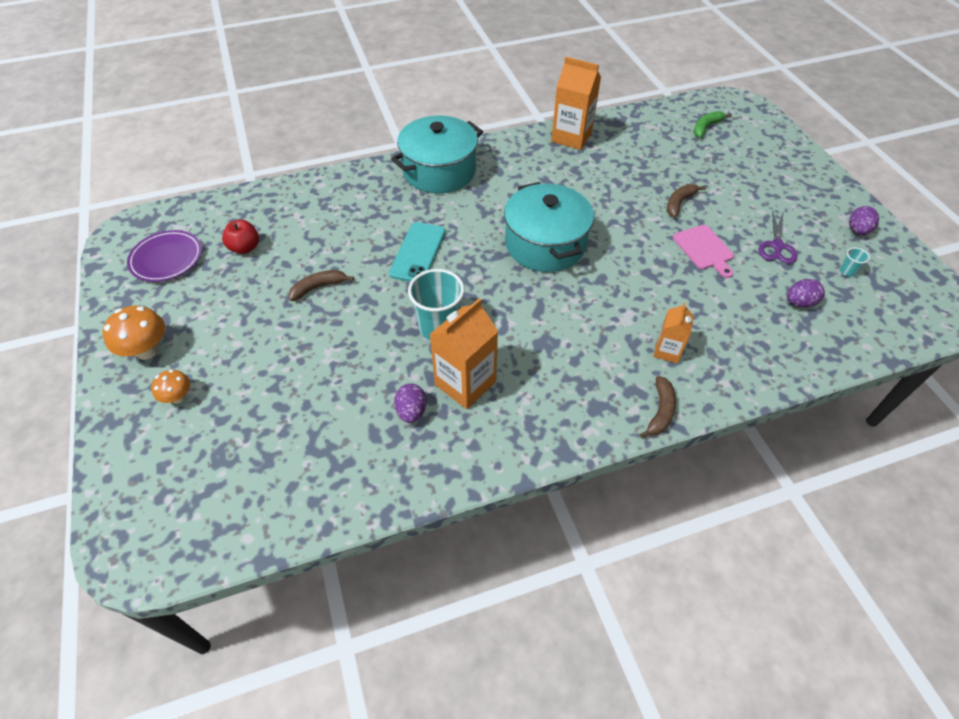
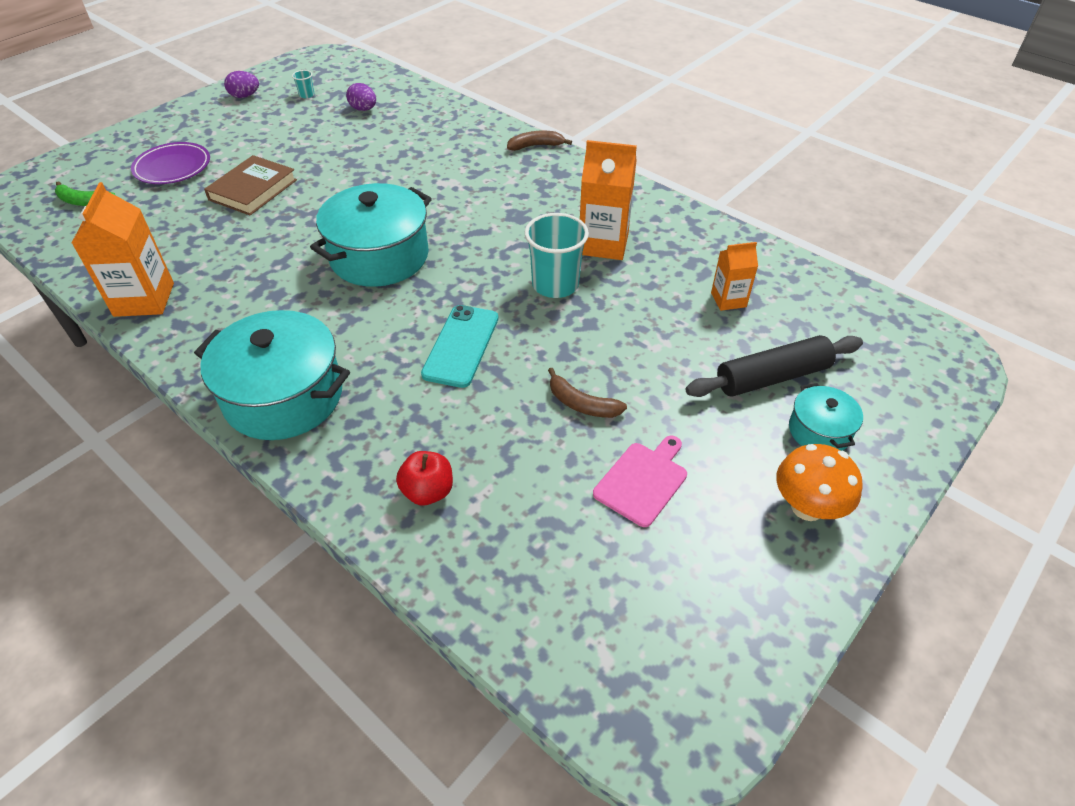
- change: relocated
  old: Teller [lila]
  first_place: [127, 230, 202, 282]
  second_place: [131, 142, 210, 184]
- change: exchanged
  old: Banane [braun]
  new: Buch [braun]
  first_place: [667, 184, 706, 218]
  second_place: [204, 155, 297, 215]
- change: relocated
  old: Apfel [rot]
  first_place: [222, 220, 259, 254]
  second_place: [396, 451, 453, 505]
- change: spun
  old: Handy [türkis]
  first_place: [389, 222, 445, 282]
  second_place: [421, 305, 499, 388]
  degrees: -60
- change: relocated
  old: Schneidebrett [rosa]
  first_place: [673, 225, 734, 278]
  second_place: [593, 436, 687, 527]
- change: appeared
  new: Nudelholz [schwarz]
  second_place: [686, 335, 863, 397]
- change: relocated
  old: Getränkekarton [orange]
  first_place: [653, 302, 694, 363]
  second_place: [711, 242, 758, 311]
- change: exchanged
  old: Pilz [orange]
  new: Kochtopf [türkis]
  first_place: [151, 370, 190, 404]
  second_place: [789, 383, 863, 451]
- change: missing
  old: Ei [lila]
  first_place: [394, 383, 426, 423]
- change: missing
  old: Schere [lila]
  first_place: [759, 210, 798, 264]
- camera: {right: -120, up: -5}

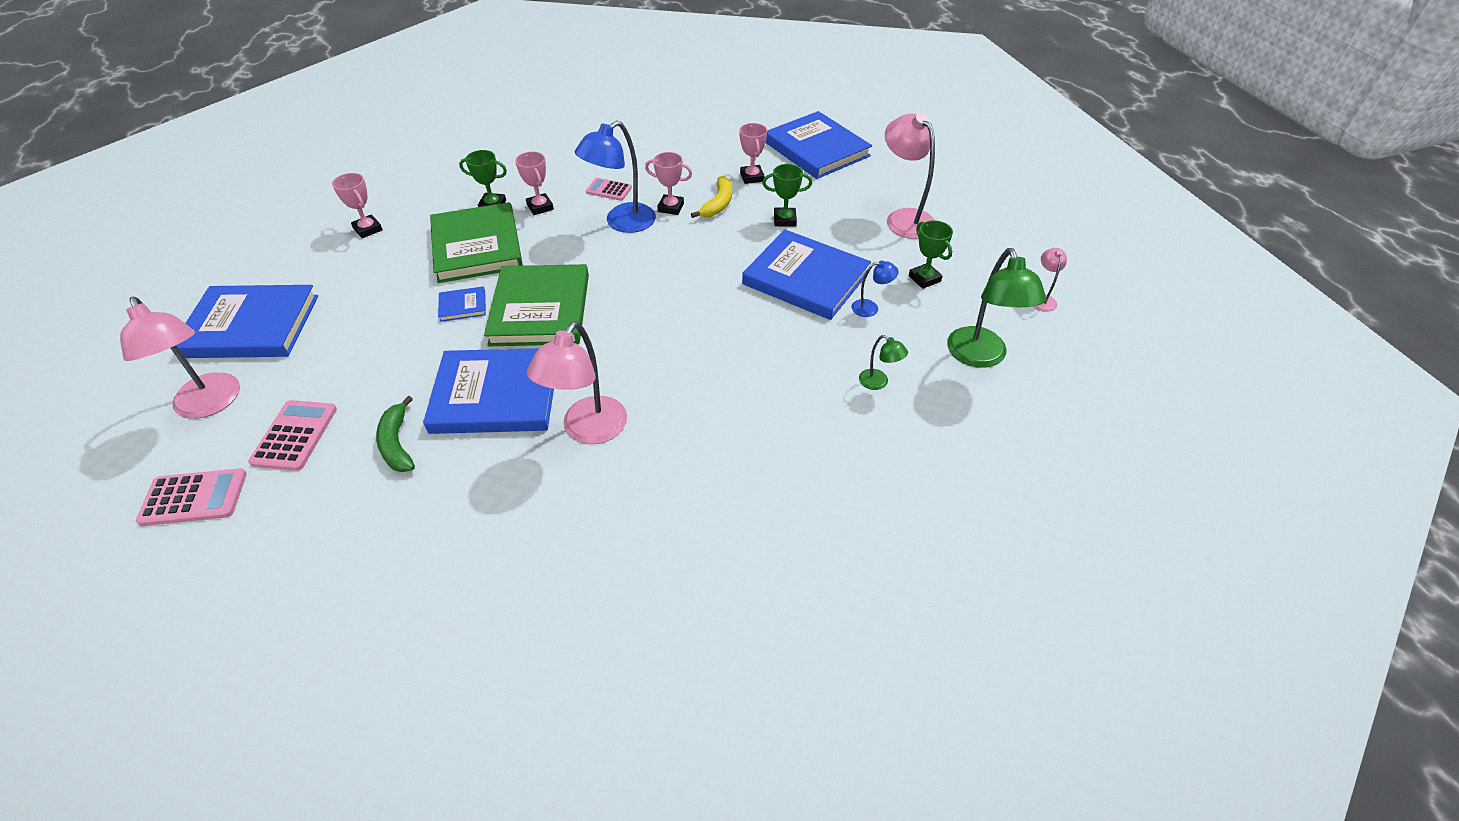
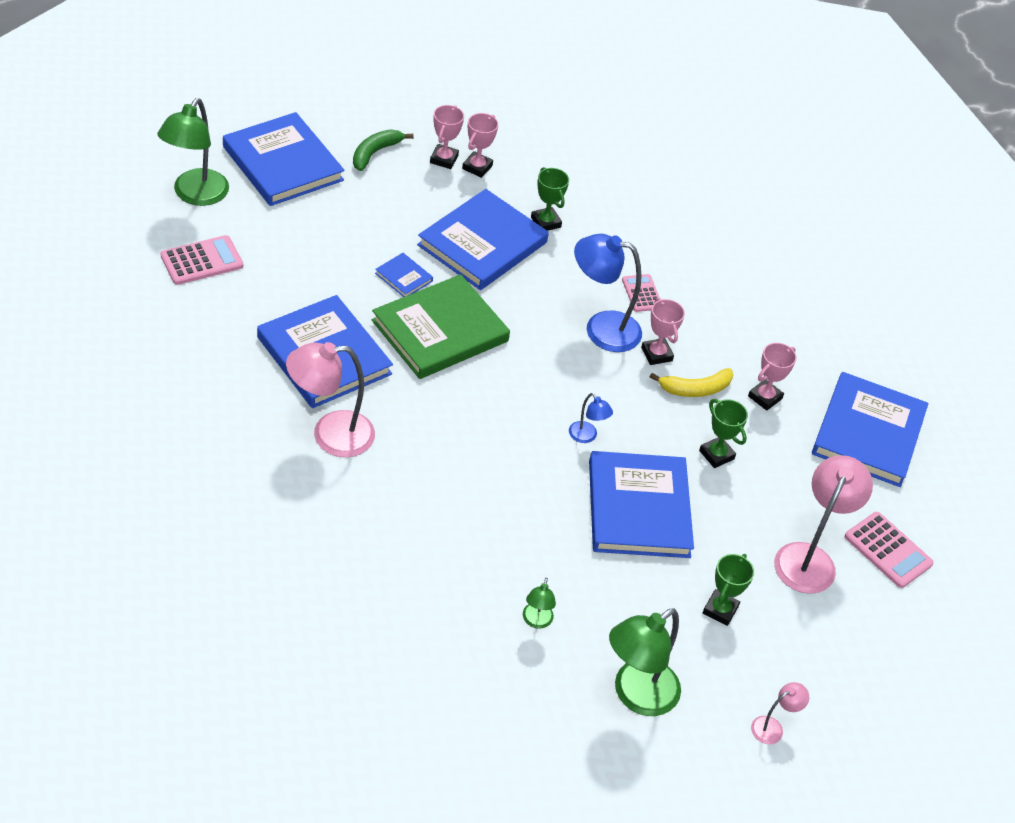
- change: colour
  old: Lampe [rosa]
  new: Lampe [grün]
  first_place: [120, 297, 240, 419]
  second_place: [157, 98, 229, 206]
- change: relocated
  old: Banane [grün]
  first_place: [376, 396, 415, 472]
  second_place: [353, 130, 414, 171]
- change: colour
  old: Buch [grün]
  new: Buch [blau]
  first_place: [430, 202, 523, 283]
  second_place: [417, 189, 549, 290]
- change: relocated
  old: Pokal [rosa]
  first_place: [515, 152, 554, 215]
  second_place: [462, 113, 498, 178]
- change: relocated
  old: Lampe [blau]
  first_place: [852, 260, 899, 317]
  second_place: [569, 393, 613, 443]
- change: relocated
  old: Taschenrechner [rosa]
  first_place: [136, 468, 247, 526]
  second_place: [845, 512, 934, 588]
- camera: {right: 50, up: 0}

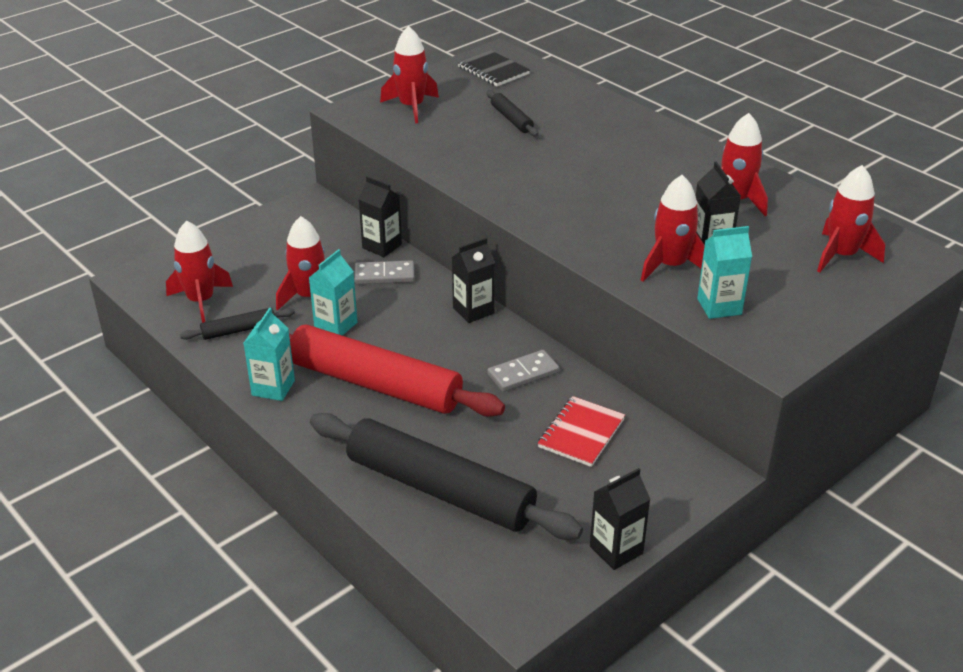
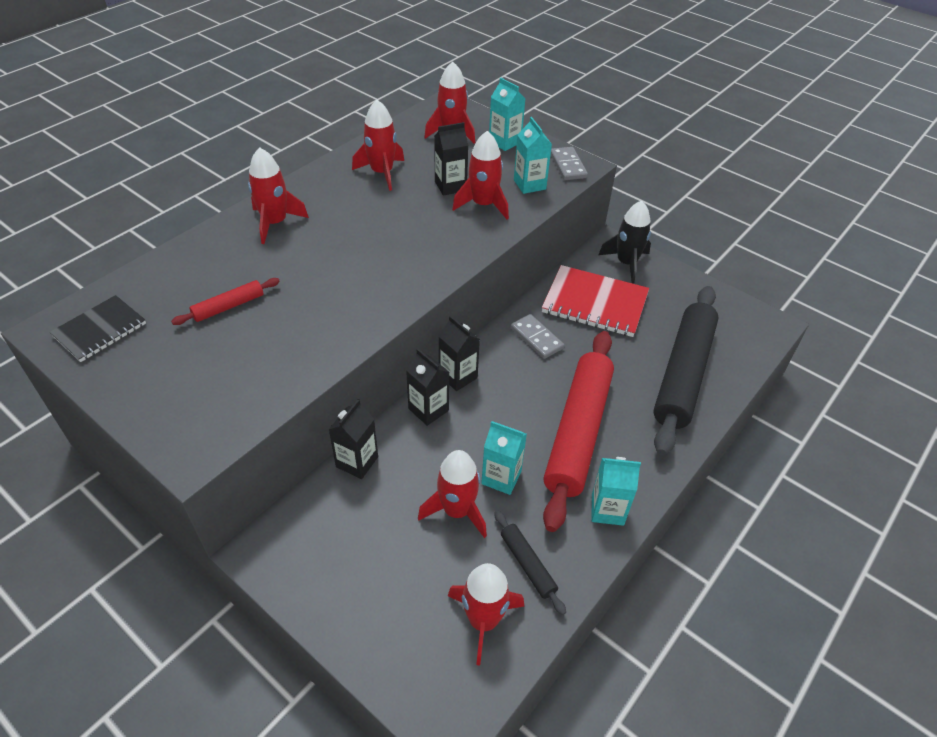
- change: colour
  old: Nudelholz [schwarz]
  new: Nudelholz [rot]
  first_place: [487, 90, 539, 137]
  second_place: [171, 278, 280, 325]
- change: relocated
  old: Rakete [rot]
  first_place: [380, 26, 439, 123]
  second_place: [248, 147, 309, 244]
- change: relocated
  old: Getränkekarton [schwarz]
  first_place: [590, 468, 650, 570]
  second_place: [406, 349, 449, 426]
- change: appeared
  new: Getränkekarton [türkis]
  second_place: [489, 78, 526, 151]
- change: size
  old: Notizbuch [rot]
  first_place: [538, 396, 625, 467]
  second_place: [542, 265, 649, 337]
  factor: 1.59
- change: relocated
  old: Dominostein [grau]
  first_place: [354, 260, 415, 284]
  second_place: [551, 147, 588, 180]
- change: appeared
  new: Rakete [schwarz]
  second_place: [599, 201, 651, 283]
- camera: {right: -100, up: 10}

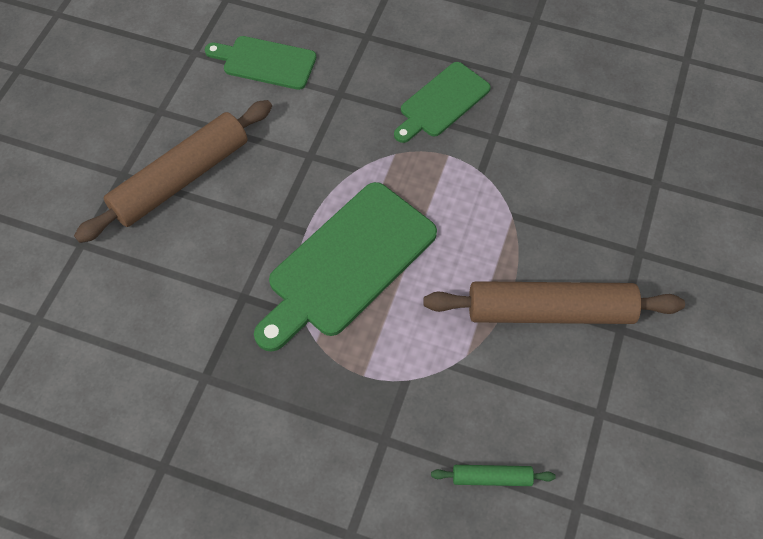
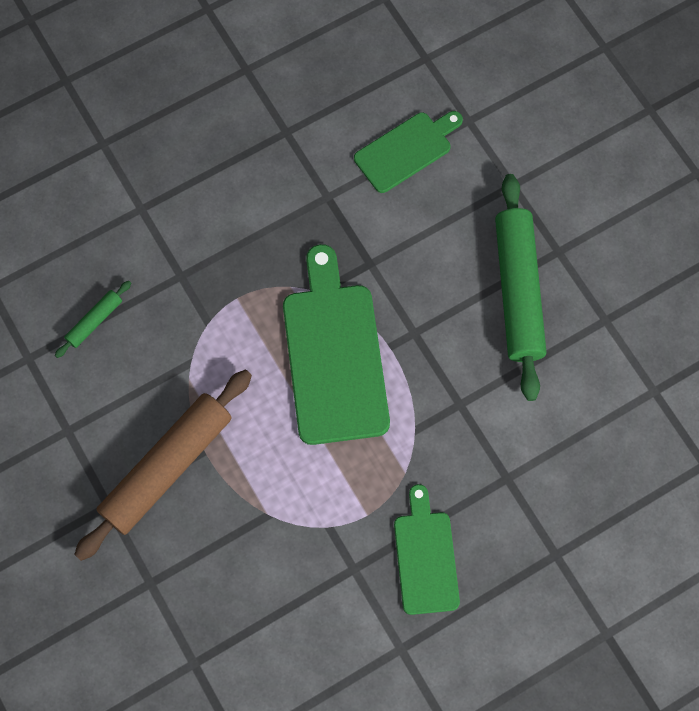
- change: relocated
  old: Schneidebrett [grün]
  first_place: [205, 36, 316, 90]
  second_place: [354, 111, 463, 193]
- change: colour
  old: Nudelholz [braun]
  new: Nudelholz [grün]
  first_place: [74, 100, 272, 243]
  second_place: [495, 174, 547, 401]
- camera: {right: 130, up: 10}

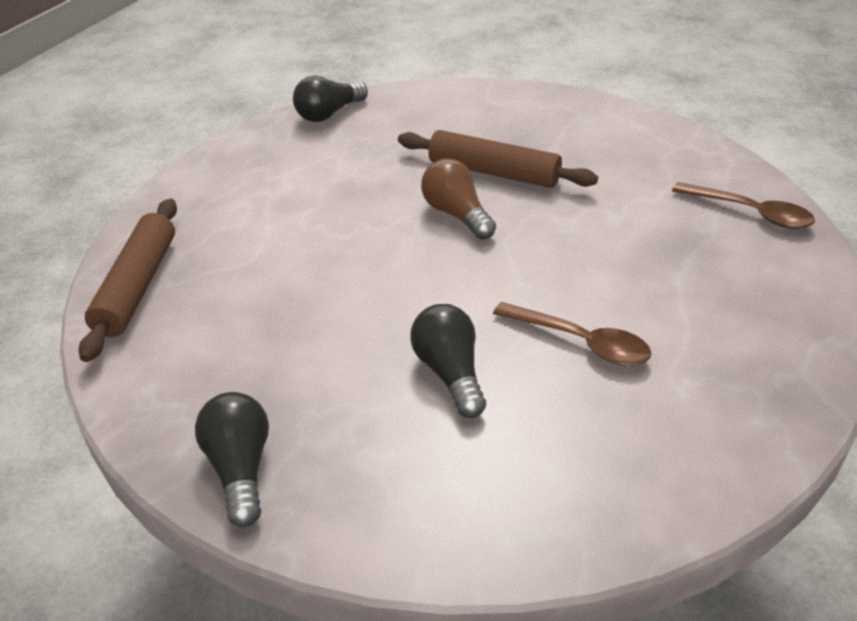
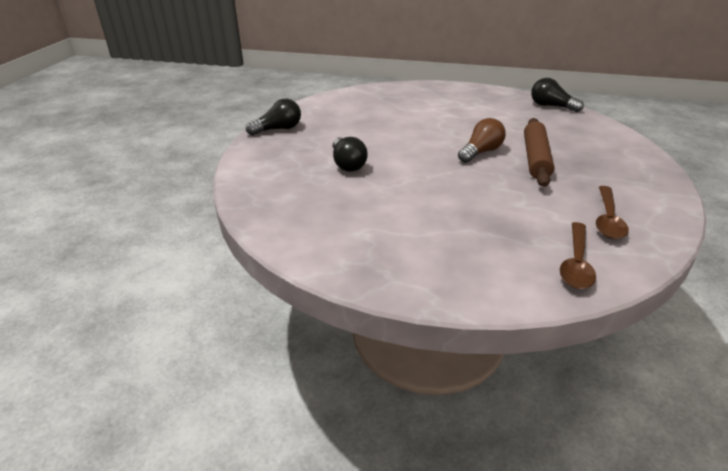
- change: spun
  old: Glühbirne [schwarz]
  first_place: [410, 304, 486, 418]
  second_place: [333, 137, 368, 172]
  degrees: 105
- change: relocated
  old: Löffel [braun]
  first_place: [493, 302, 651, 366]
  second_place: [596, 186, 629, 239]
- change: missing
  old: Nudelholz [braun]
  first_place: [79, 199, 177, 362]
- camera: {right: 75, up: -5}

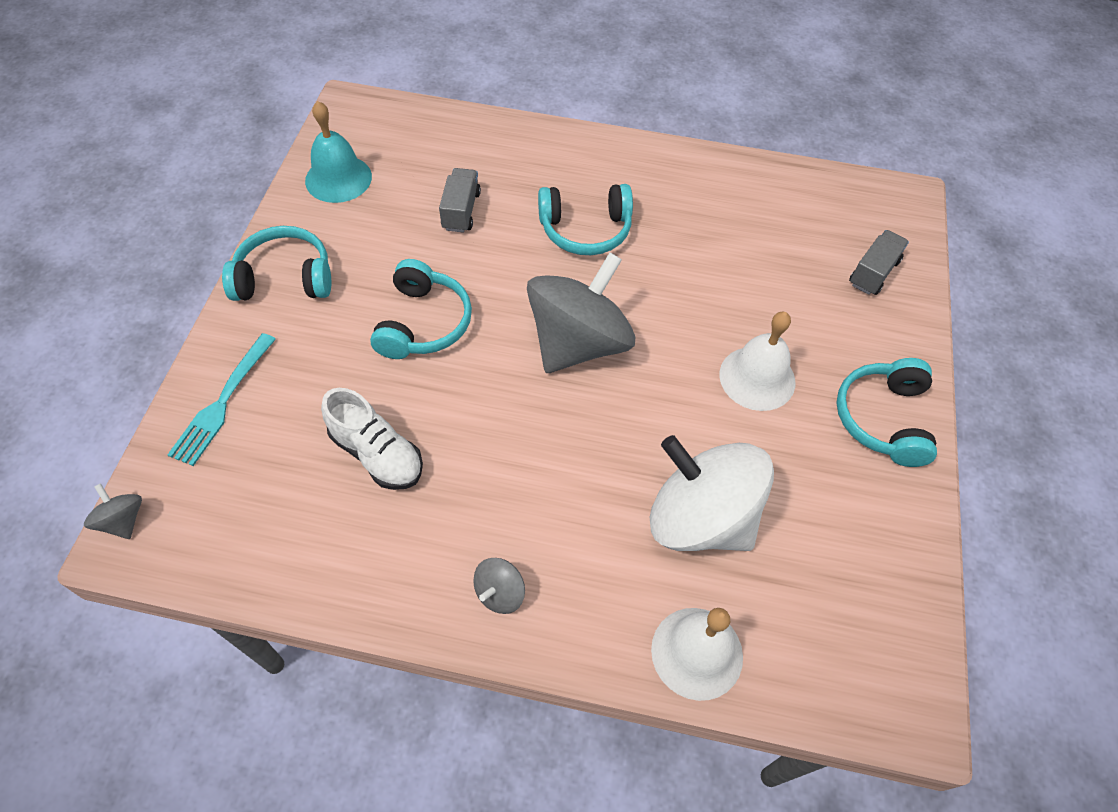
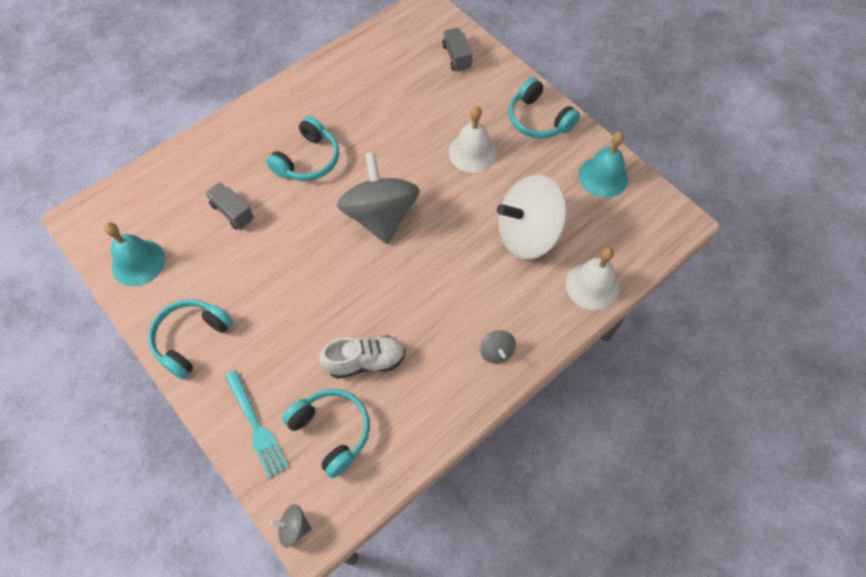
- change: relocated
  old: Kopfhörer [türkis]
  first_place: [370, 259, 472, 359]
  second_place: [282, 389, 370, 478]
- change: appeared
  new: Glocke [türkis]
  second_place: [579, 132, 628, 198]
- camera: {right: -50, up: 5}

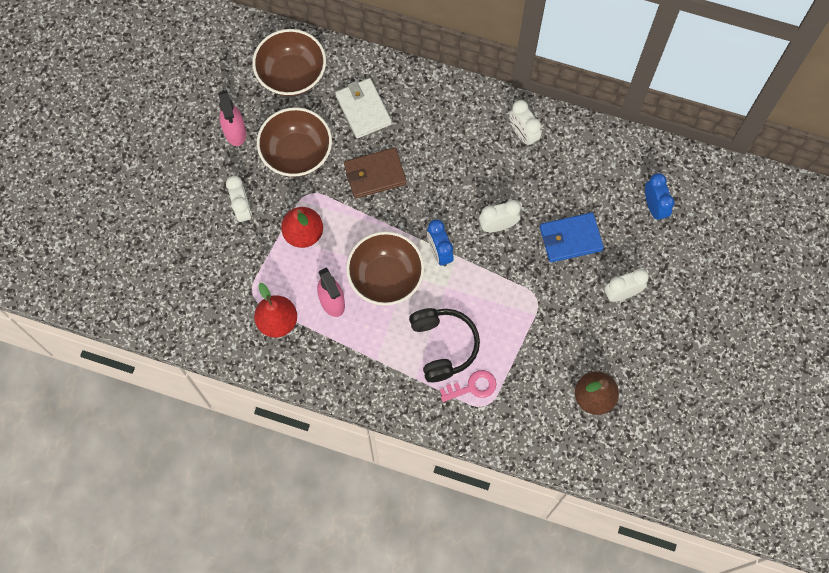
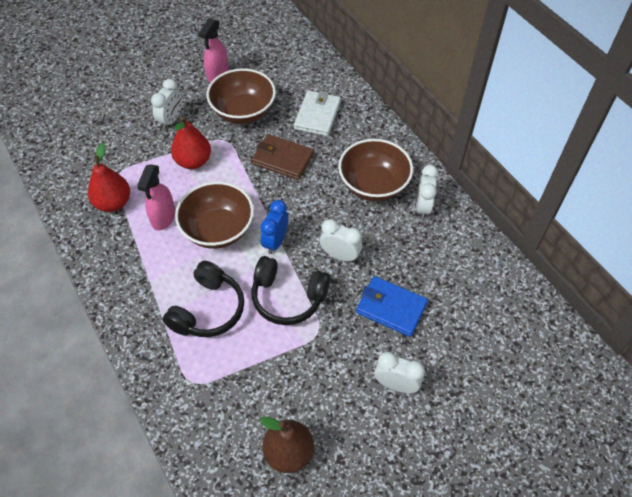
- change: appeared
  new: Kopfhörer [schwarz]
  second_place: [251, 256, 330, 325]
- change: relocated
  old: Schüssel [braun]
  first_place: [252, 29, 326, 96]
  second_place: [338, 139, 413, 201]
- change: missing
  old: Schlüssel [rosa]
  first_place: [440, 370, 496, 402]
- change: missing
  old: Wecker [blau]
  first_place: [645, 173, 674, 221]
- camera: {right: 40, up: -15}

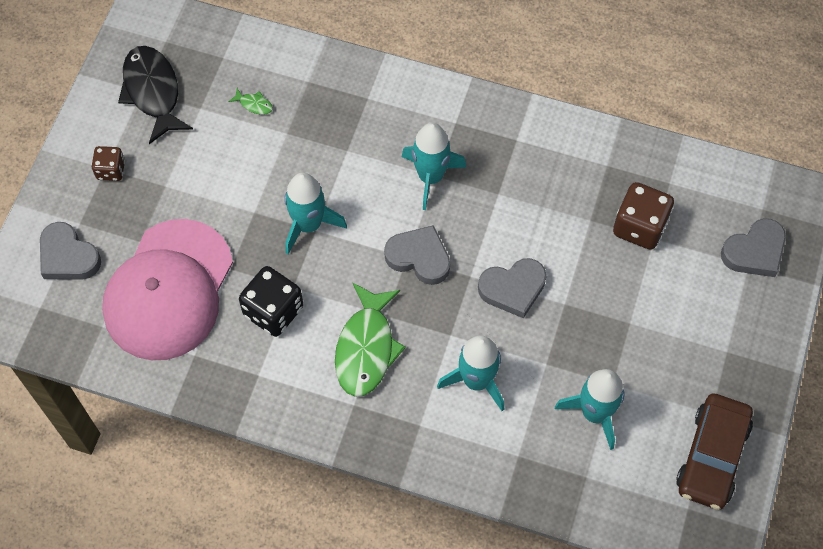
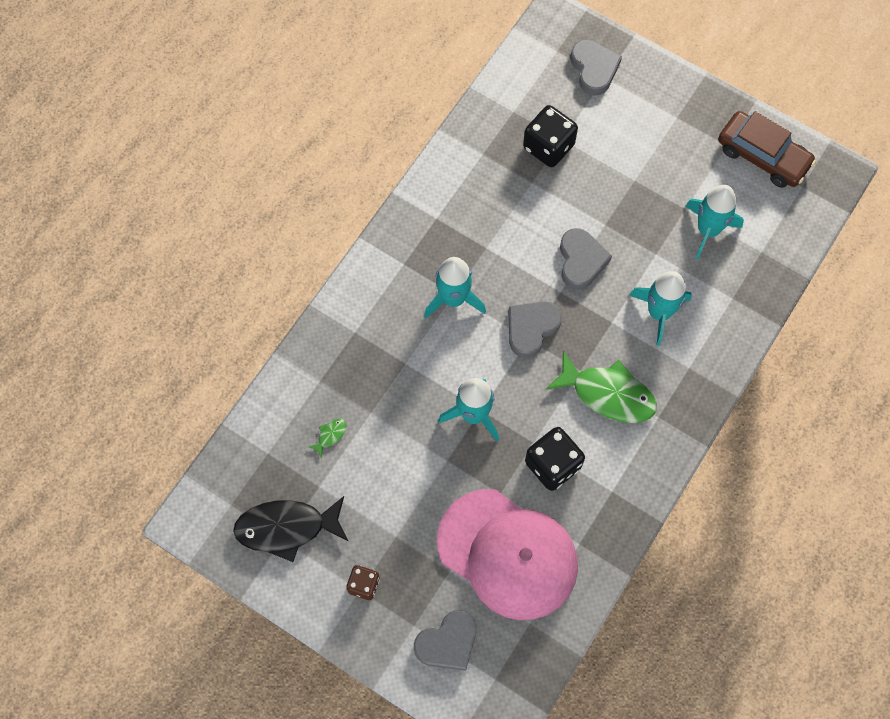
- change: colour
  old: Spielwürfel [braun]
  new: Spielwürfel [schwarz]
  first_place: [613, 182, 674, 249]
  second_place: [523, 105, 578, 167]
- camera: {right: -75, up: 5}

